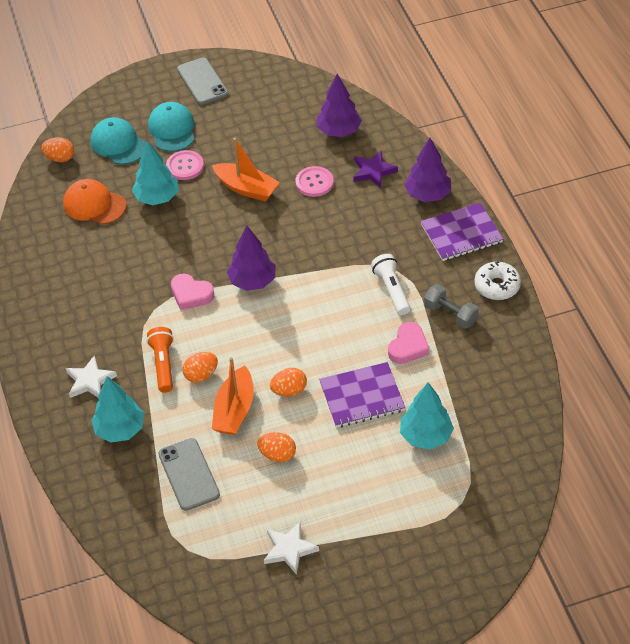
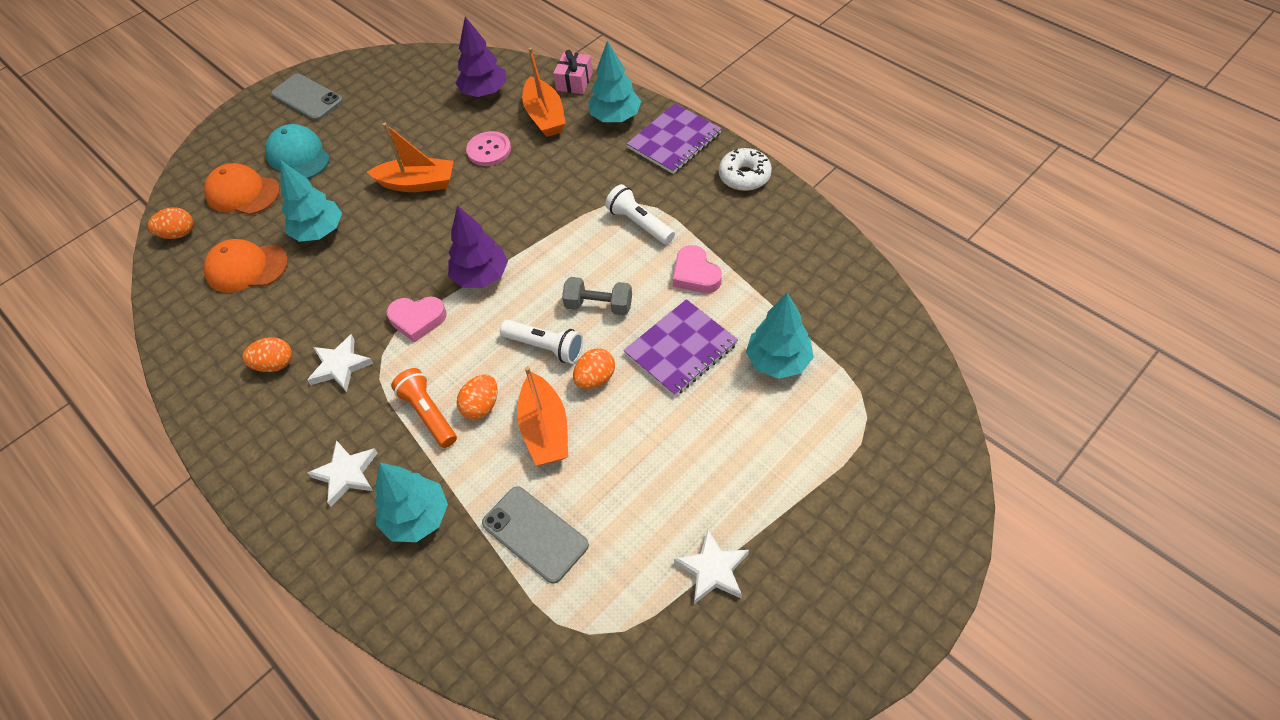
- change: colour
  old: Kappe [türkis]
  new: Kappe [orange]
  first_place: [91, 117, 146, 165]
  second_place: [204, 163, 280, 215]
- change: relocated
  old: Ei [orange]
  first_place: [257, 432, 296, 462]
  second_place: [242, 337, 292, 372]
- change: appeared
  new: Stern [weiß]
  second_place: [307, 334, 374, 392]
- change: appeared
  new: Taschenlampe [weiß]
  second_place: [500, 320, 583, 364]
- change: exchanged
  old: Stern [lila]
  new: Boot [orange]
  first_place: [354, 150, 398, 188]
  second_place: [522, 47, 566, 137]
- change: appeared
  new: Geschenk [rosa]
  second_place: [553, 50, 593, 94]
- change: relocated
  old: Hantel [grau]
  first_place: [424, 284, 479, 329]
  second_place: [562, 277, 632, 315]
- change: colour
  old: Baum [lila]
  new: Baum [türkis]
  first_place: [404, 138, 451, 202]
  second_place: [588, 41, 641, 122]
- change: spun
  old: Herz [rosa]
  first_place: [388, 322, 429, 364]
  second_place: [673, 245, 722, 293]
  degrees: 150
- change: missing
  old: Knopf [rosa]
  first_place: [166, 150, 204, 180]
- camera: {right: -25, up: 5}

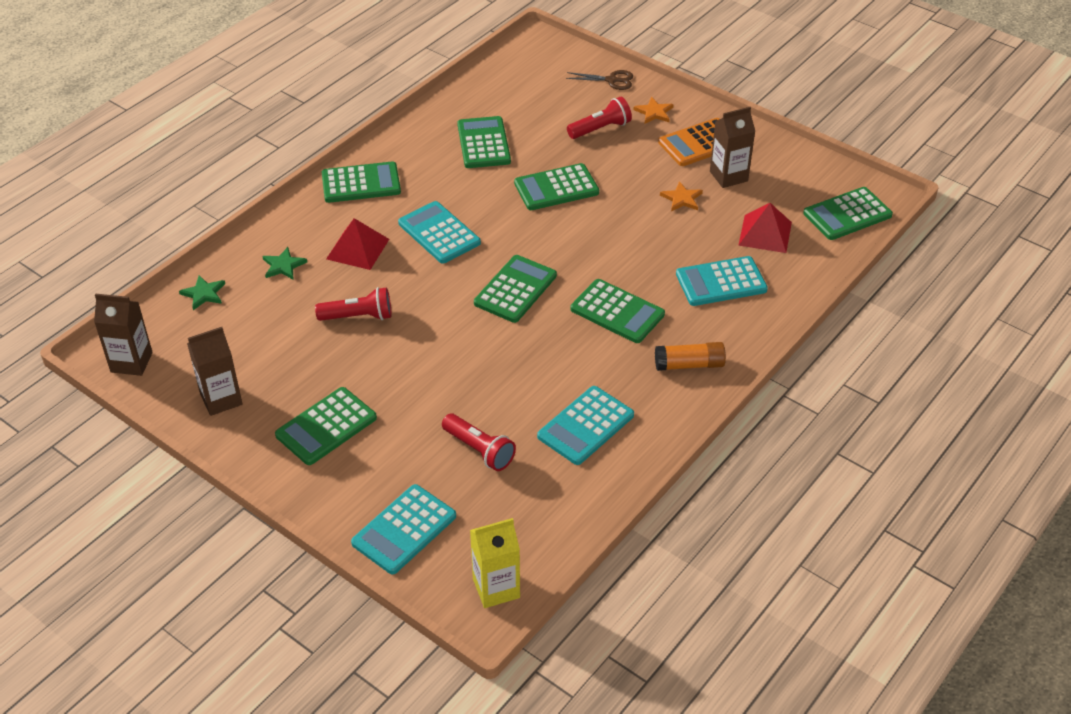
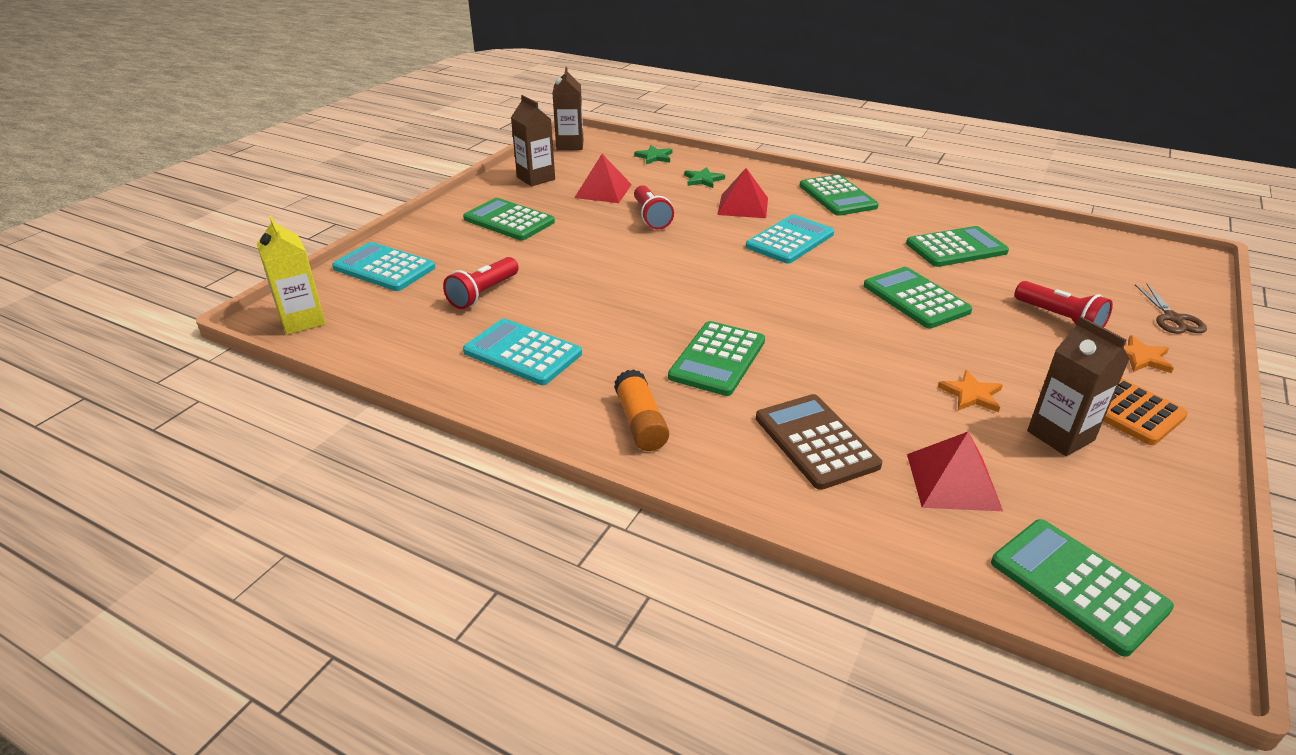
- change: appeared
  new: Pyramide [rot]
  second_place: [574, 154, 632, 203]
- change: colour
  old: Taschenrechner [türkis]
  new: Taschenrechner [braun]
  first_place: [676, 256, 768, 306]
  second_place: [756, 394, 882, 490]
- change: missing
  old: Taschenrechner [grün]
  first_place: [474, 255, 557, 323]
- camera: {right: 80, up: -10}

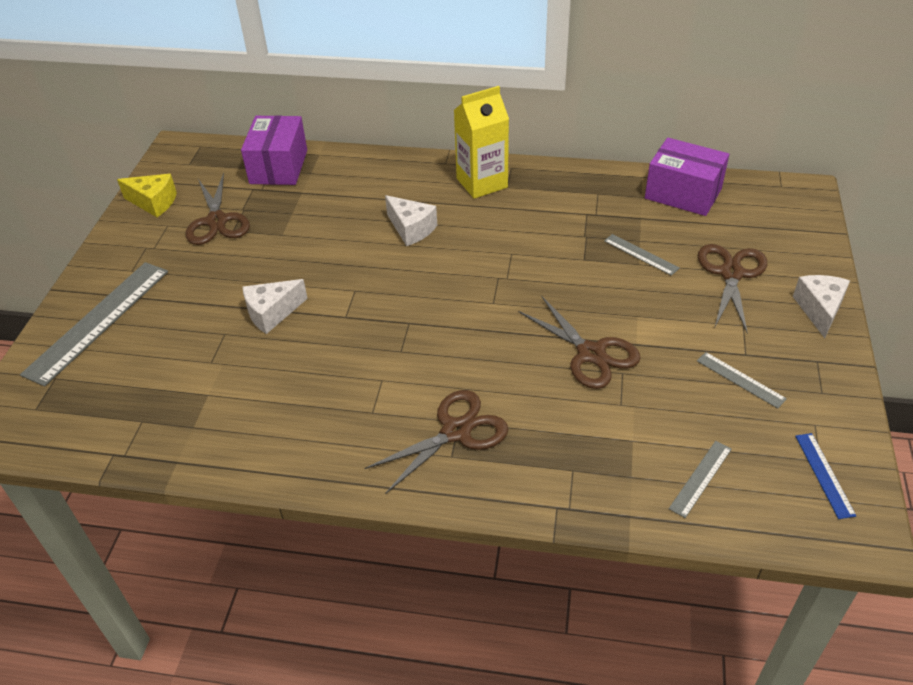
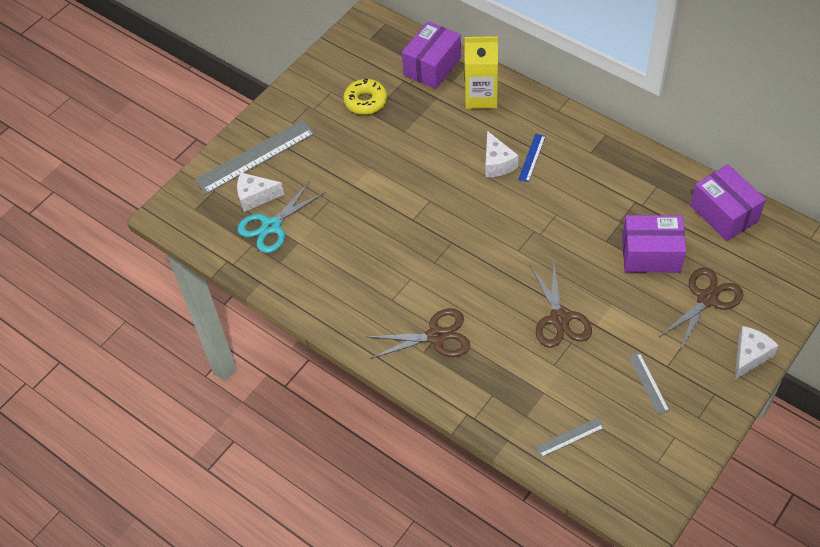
- change: relocated
  old: Käse [weiß]
  first_place: [243, 279, 308, 334]
  second_place: [237, 173, 284, 212]
- change: appeared
  new: Schere [türkis]
  second_place: [237, 181, 326, 253]
- change: exchanged
  old: Schere [braun]
  new: Donut [gelb]
  first_place: [185, 173, 250, 245]
  second_place: [343, 79, 387, 115]
- change: relocated
  old: Getränkekarton [gelb]
  first_place: [454, 86, 509, 199]
  second_place: [465, 36, 498, 109]
- change: relocated
  old: Lineal [blau]
  first_place: [795, 433, 856, 519]
  second_place: [518, 134, 546, 182]
- change: exchanged
  old: Lineal [grau]
  new: Schachtel [lila]
  first_place: [604, 234, 679, 276]
  second_place: [622, 215, 686, 273]
- change: missing
  old: Käse [gelb]
  first_place: [117, 174, 177, 217]
- camera: {right: 30, up: 10}

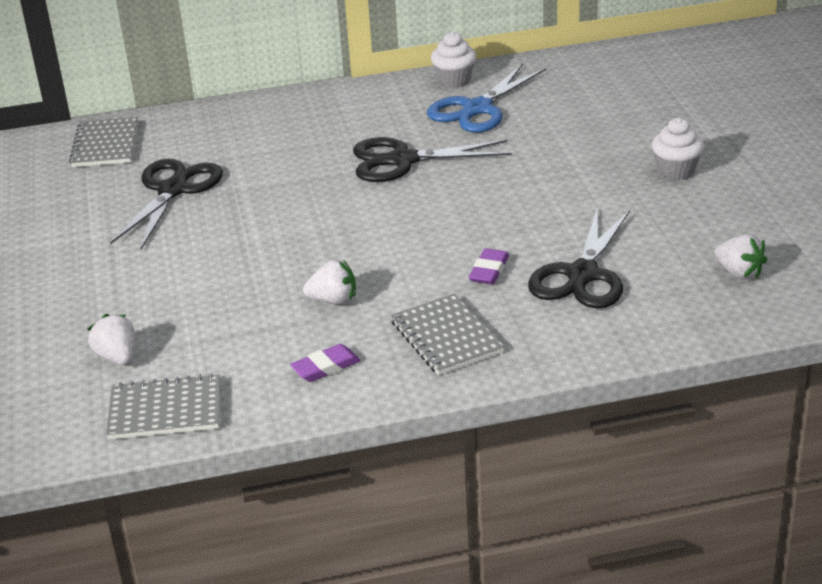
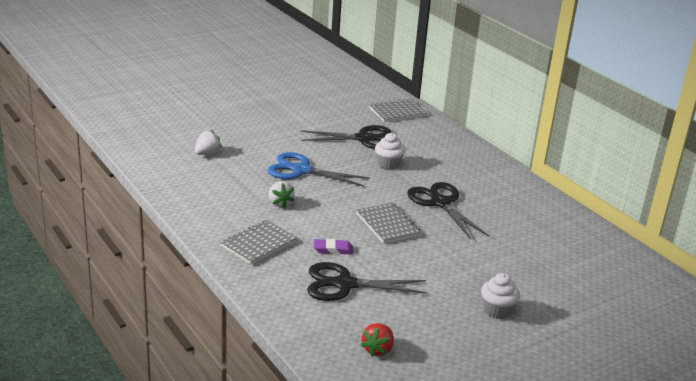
- change: relocated
  old: Schere [blau]
  first_place: [427, 63, 546, 133]
  second_place: [267, 152, 370, 186]
- change: relocated
  old: Notizbuch [grau]
  first_place: [106, 373, 220, 440]
  second_place: [356, 203, 421, 244]
- change: colour
  old: Erdbeere [weiß]
  new: Erdbeere [rot]
  first_place: [715, 234, 767, 280]
  second_place: [361, 323, 394, 357]
- change: relocated
  old: Muffin [weiß]
  first_place: [431, 32, 476, 88]
  second_place: [375, 133, 405, 170]
- change: missing
  old: Radiergummi [lila]
  first_place: [290, 344, 361, 382]
- camera: {right: 65, up: -5}

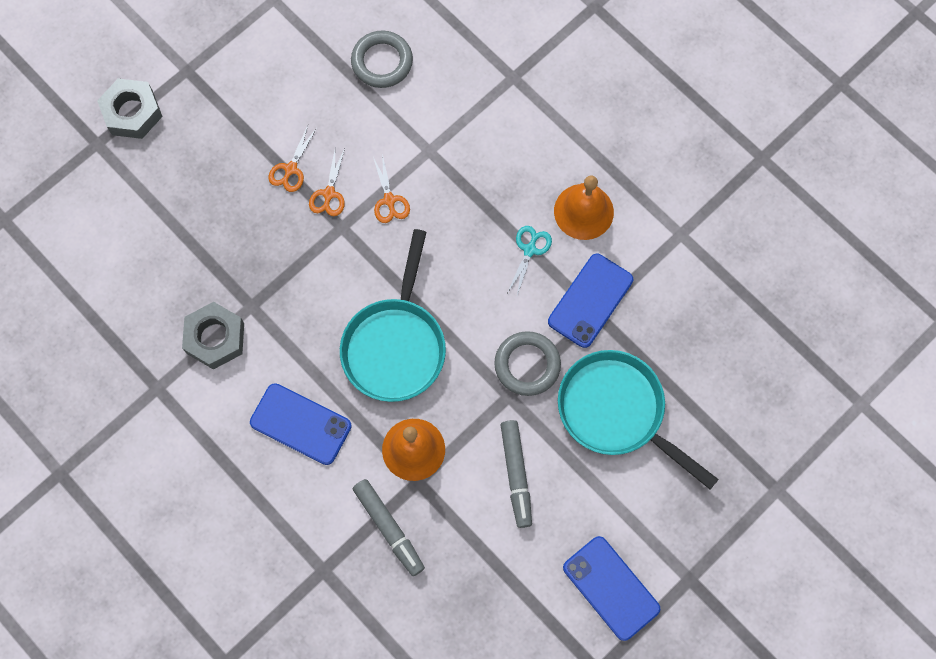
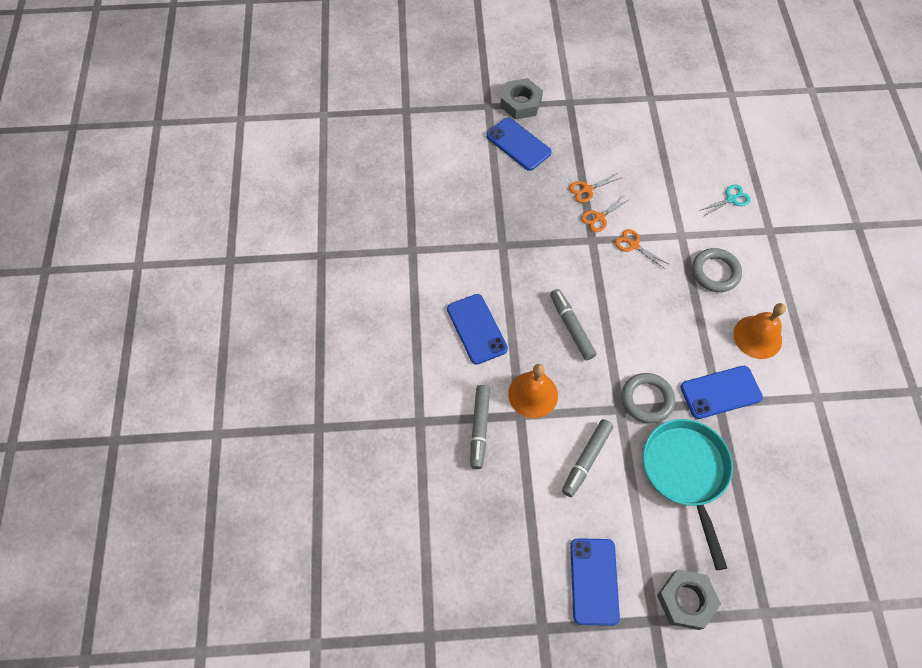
- change: appeared
  new: Handy [blau]
  second_place: [486, 118, 552, 171]
- change: exchanged
  old: Pfanne [türkis]
  new: Filzstift [grau]
  first_place: [340, 229, 446, 402]
  second_place: [550, 289, 596, 360]
- change: spun
  old: Schere [orange]
  first_place: [373, 154, 410, 223]
  second_place: [615, 229, 668, 269]
  degrees: 105
- change: relocated
  old: Sechskantmutter [grau]
  first_place: [182, 302, 244, 370]
  second_place: [657, 569, 721, 630]
- change: relocated
  old: Ring [grau]
  first_place: [351, 30, 413, 88]
  second_place: [692, 248, 742, 292]
- change: relocated
  old: Schere [türkis]
  first_place: [508, 226, 552, 295]
  second_place: [699, 185, 750, 217]
- camera: {right: 40, up: -10}

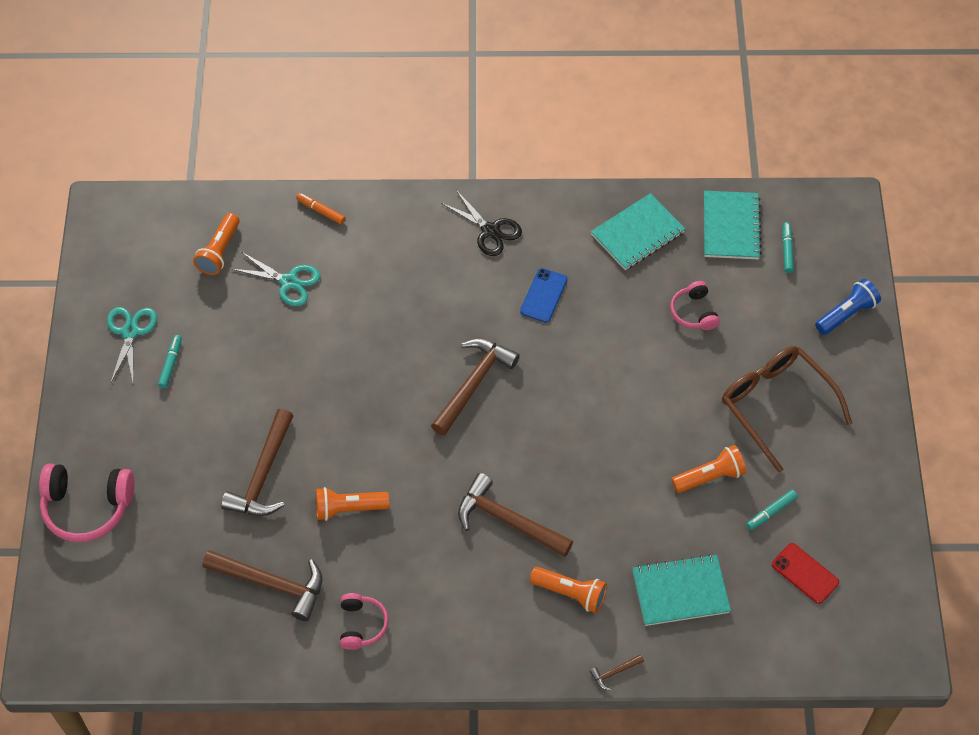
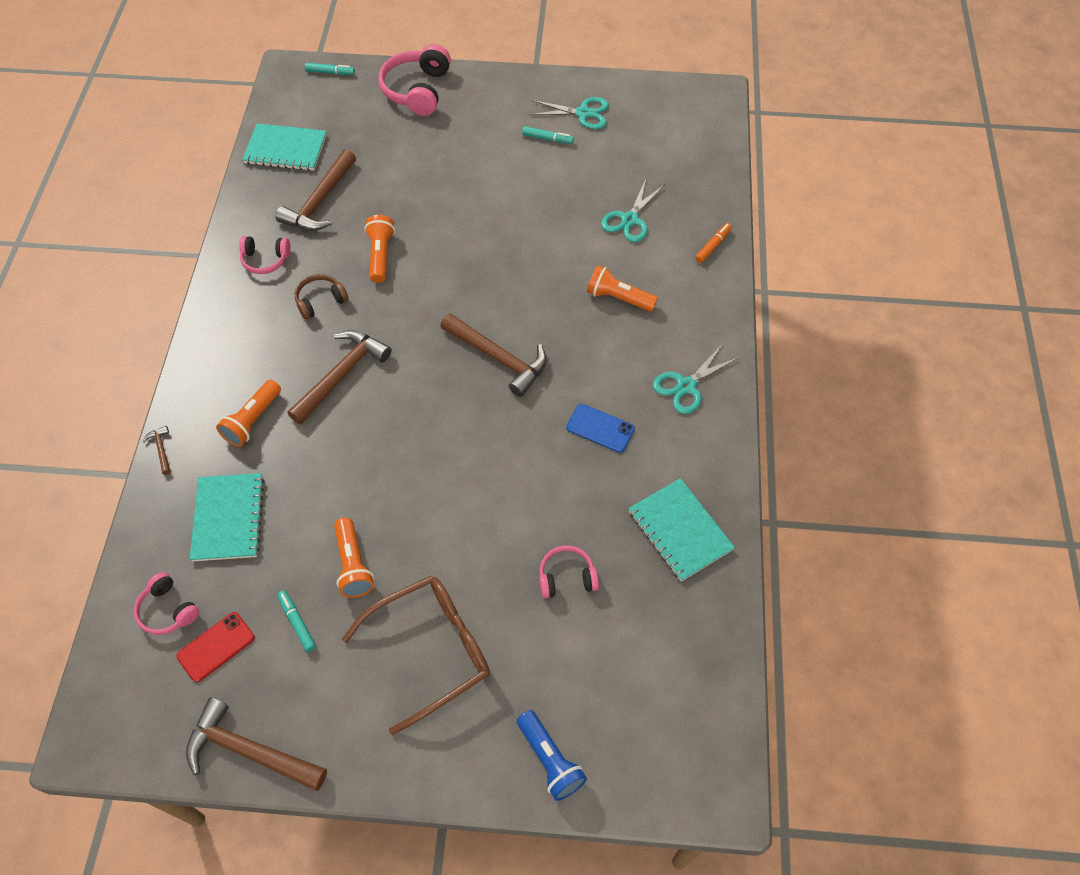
- change: appeared
  new: Kopfhörer [rosa]
  second_place: [134, 572, 199, 635]
- change: relocated
  old: Hammer [braun]
  first_place: [221, 409, 294, 516]
  second_place: [186, 697, 327, 791]
- change: relocated
  old: Notizbuch [türkis]
  first_place: [704, 191, 762, 259]
  second_place: [242, 123, 327, 171]
- change: appeared
  new: Kopfhörer [braun]
  second_place: [295, 274, 349, 320]
- change: relocated
  old: Filzstift [türkis]
  first_place: [782, 222, 794, 273]
  second_place: [305, 63, 355, 75]
- change: relocated
  old: Taschenlampe [orange]
  first_place: [193, 213, 240, 275]
  second_place: [587, 265, 658, 312]
- change: colour
  old: Schere [schwarz]
  new: Schere [türkis]
  first_place: [441, 190, 522, 256]
  second_place: [653, 345, 740, 414]
- camera: {right: 95, up: 0}

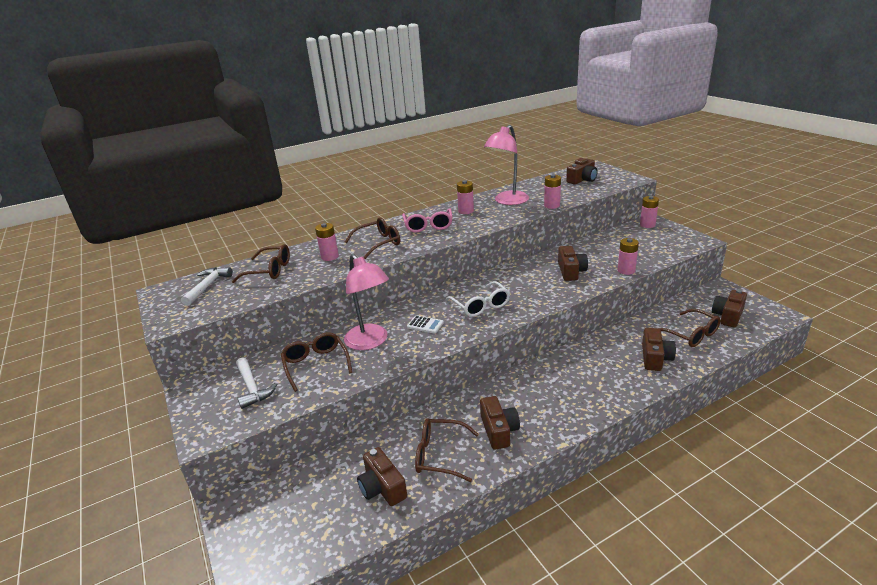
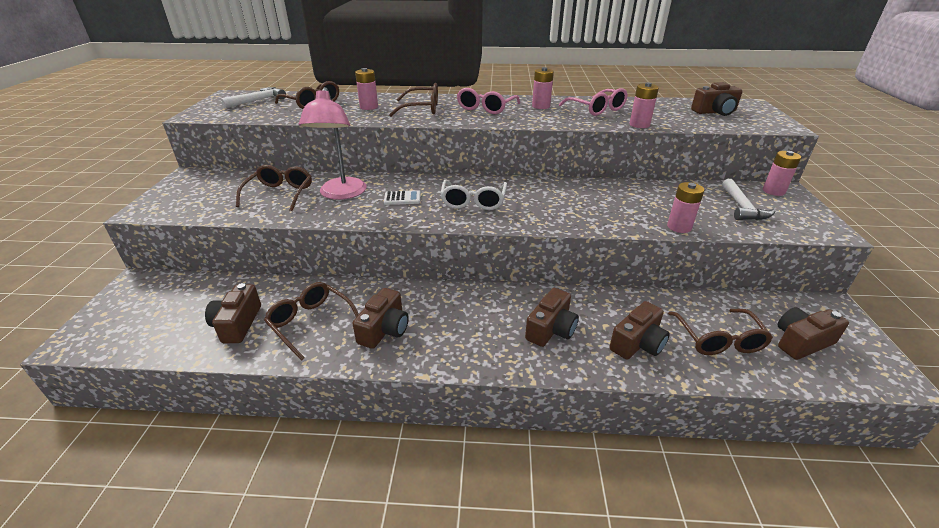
- change: spun
  old: Taschenrechner [weiß]
  first_place: [407, 315, 444, 334]
  second_place: [384, 190, 421, 205]
  degrees: -60
- change: relocated
  old: Kamera [braun]
  first_place: [558, 246, 588, 281]
  second_place: [525, 288, 579, 347]
- change: exchanged
  old: Lampe [rosa]
  new: Brille [rosa]
  first_place: [484, 125, 529, 205]
  second_place: [559, 88, 628, 116]
- change: relocated
  old: Hammer [weiß]
  first_place: [236, 357, 277, 409]
  second_place: [722, 179, 776, 220]
- camera: {right: 30, up: 5}

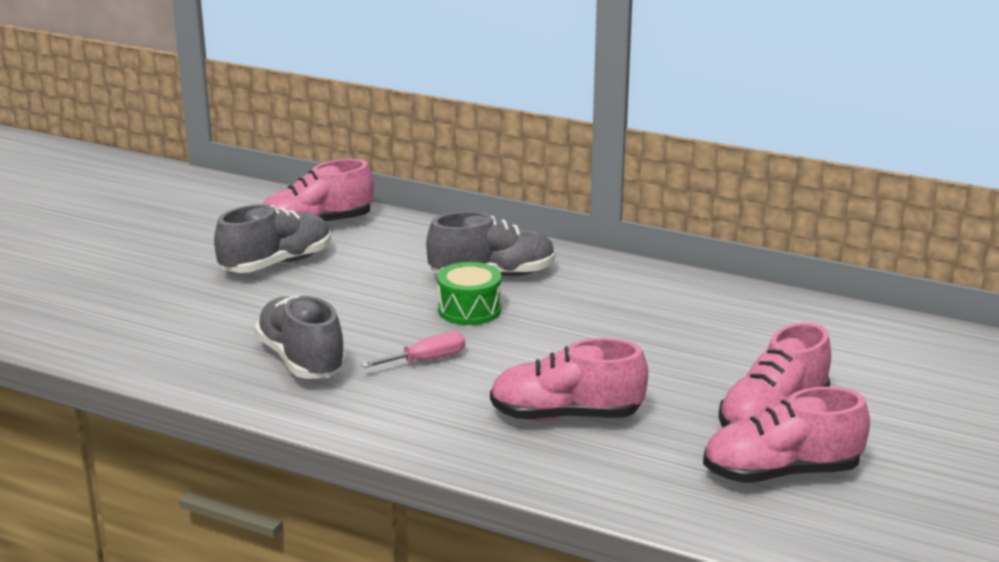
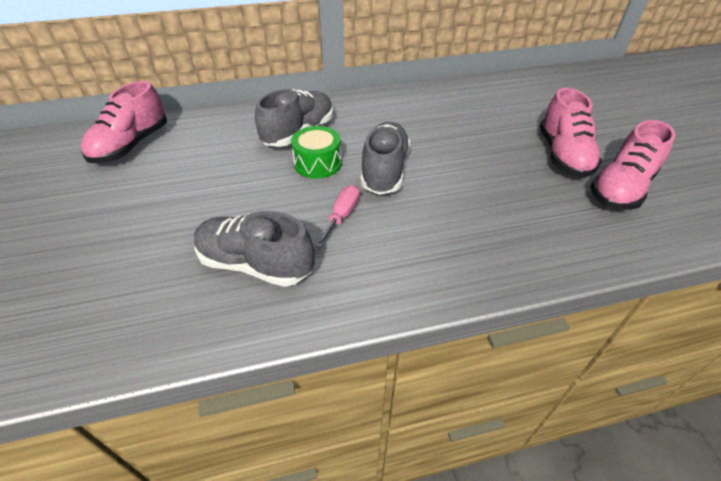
- change: relocated
  old: Schuh [grau]
  first_place: [214, 204, 331, 273]
  second_place: [360, 122, 410, 195]
- change: missing
  old: Schuh [rosa]
  first_place: [490, 338, 648, 421]
- camera: {right: -40, up: 20}

